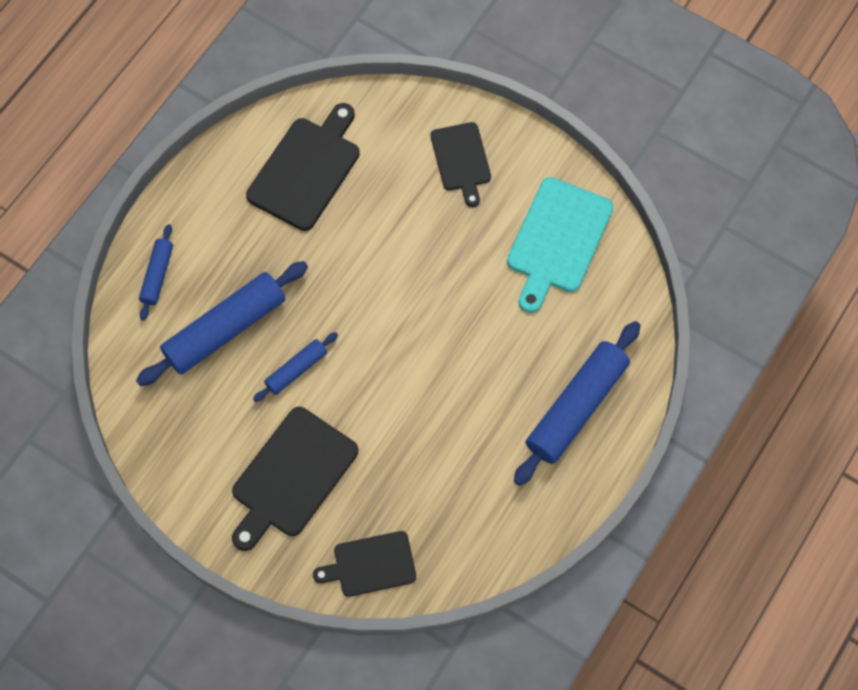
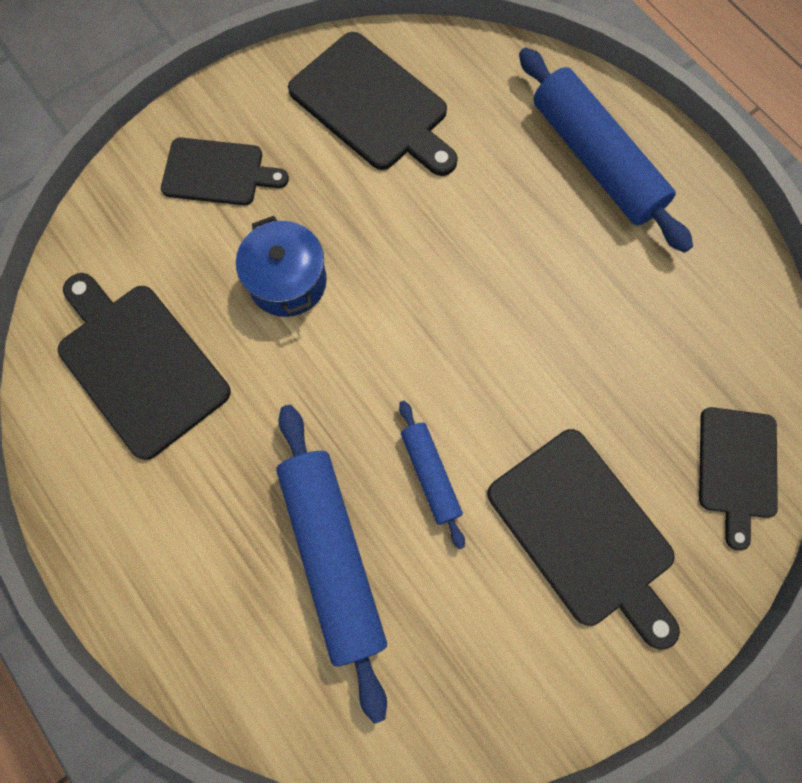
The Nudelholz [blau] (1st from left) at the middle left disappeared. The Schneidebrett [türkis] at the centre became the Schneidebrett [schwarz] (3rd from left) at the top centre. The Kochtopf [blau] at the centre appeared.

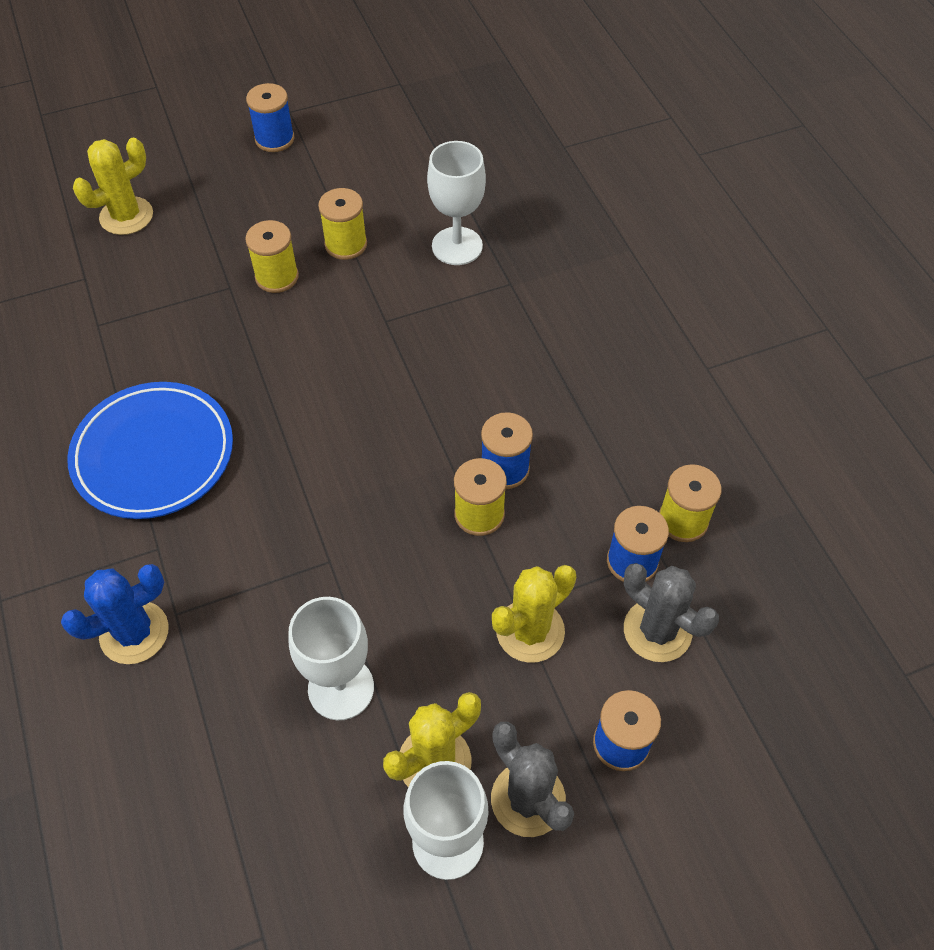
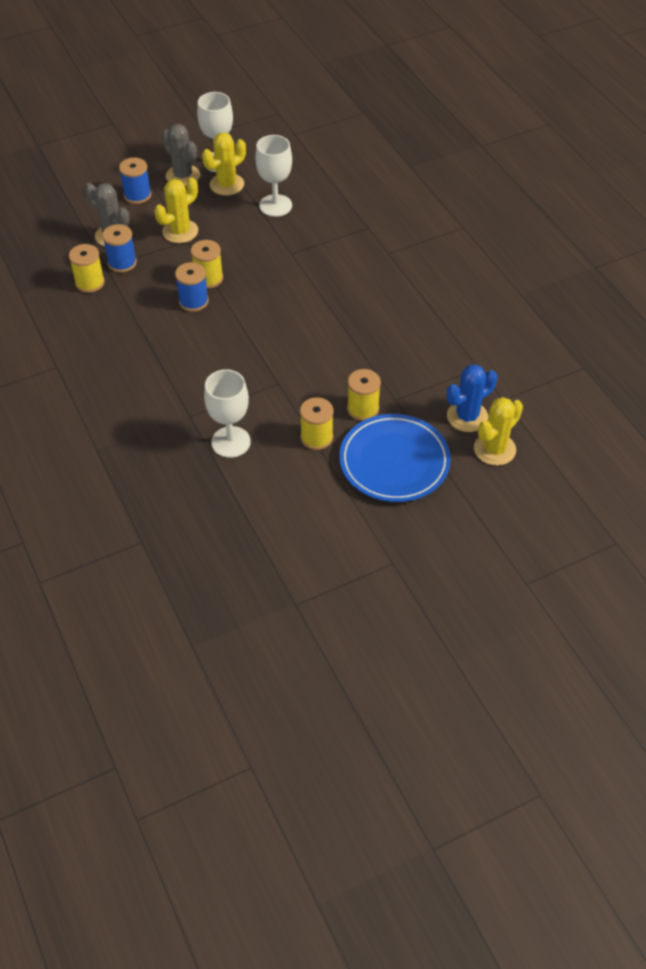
The Kaktus [blau] moved from the middle left to the middle right. The Teller [blau] moved from the middle left to the centre. The Garnrolle [blau] (1st from left) at the top left disappeared.

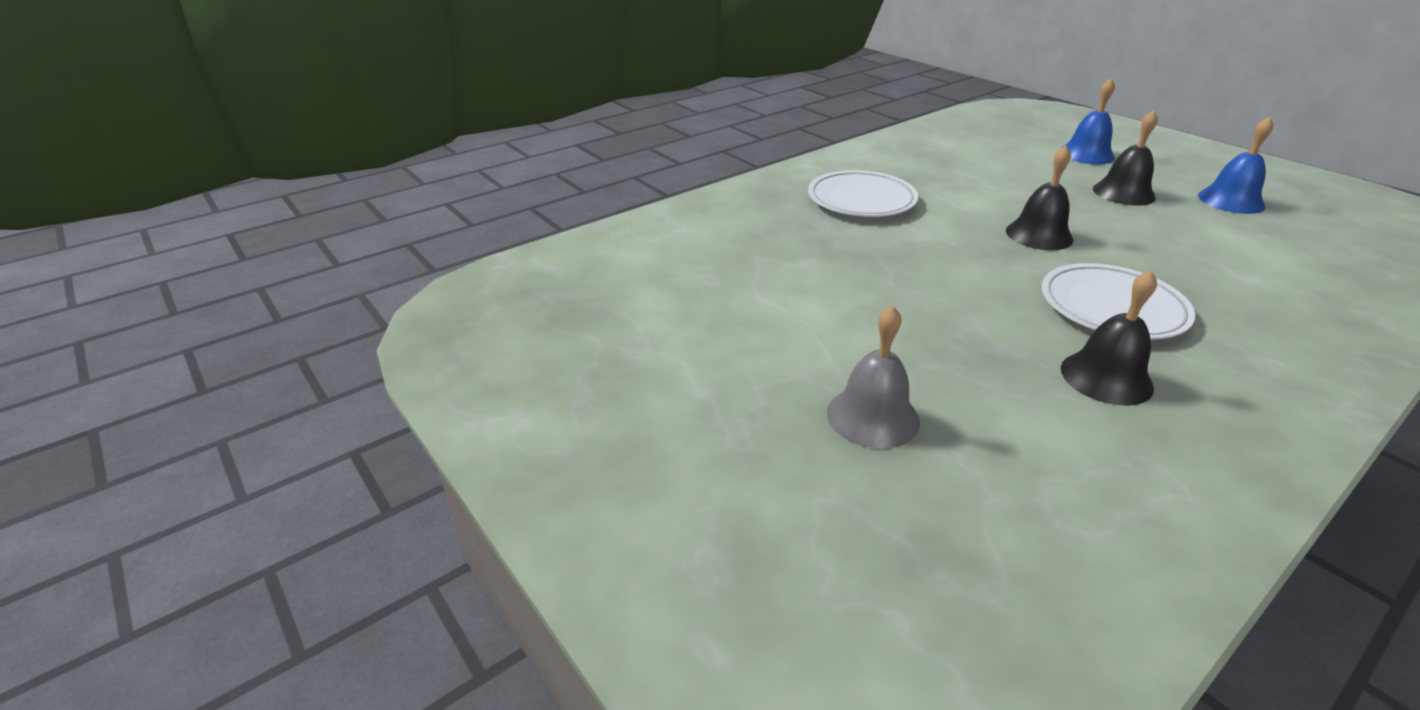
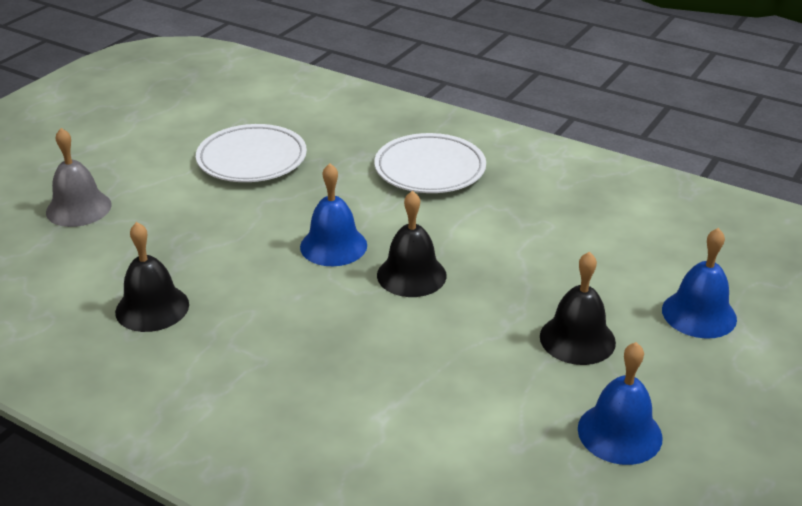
The Teller [weiß] (2nd from left in the first image) moved from the middle right to the top left. The Glocke [blau] (1st from left) at the centre appeared.

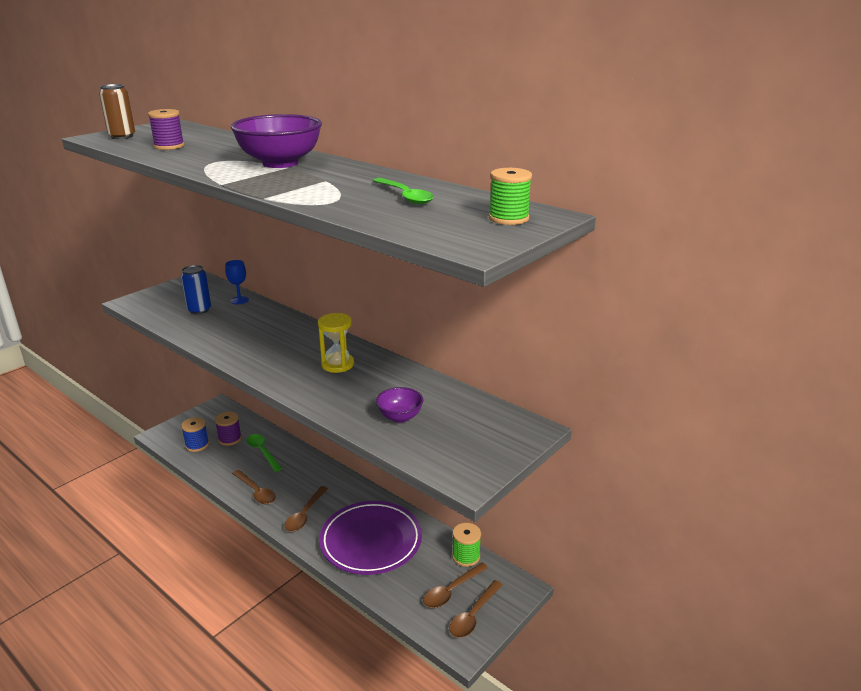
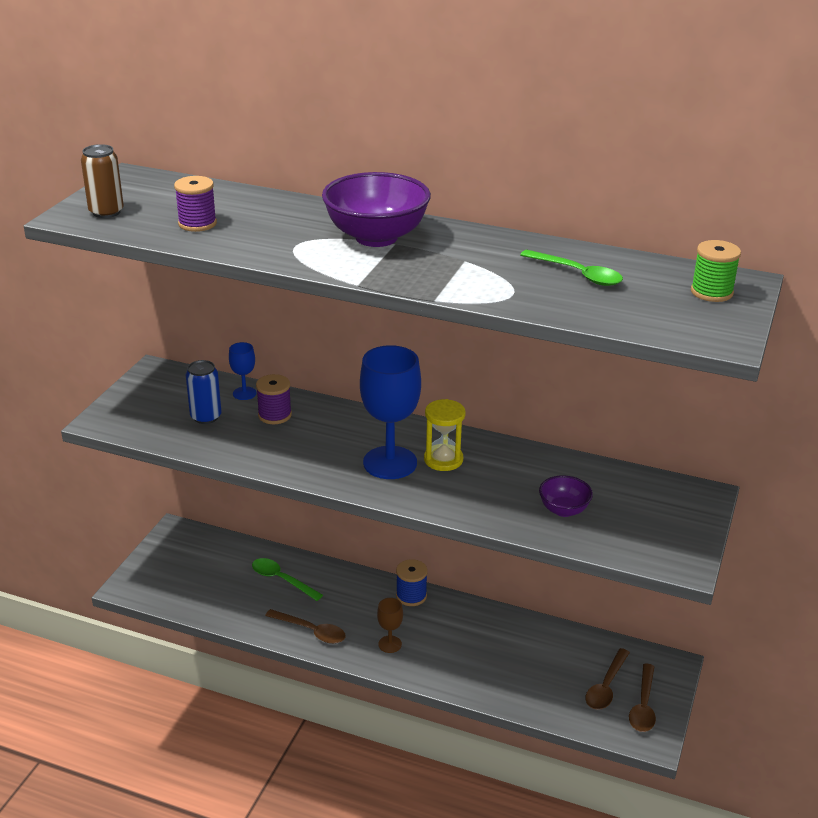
The Garnrolle [blau] moved from the middle left to the bottom centre. The Garnrolle [lila] (2nd from left) moved from the middle left to the centre. The Löffel [braun] (2nd from left) at the bottom centre was replaced by the Kelch [braun] at the bottom centre. The Teller [lila] at the bottom centre disappeared. The Garnrolle [grün] (1st from left) at the bottom centre disappeared. The Kelch [blau] (2nd from left) at the centre appeared.

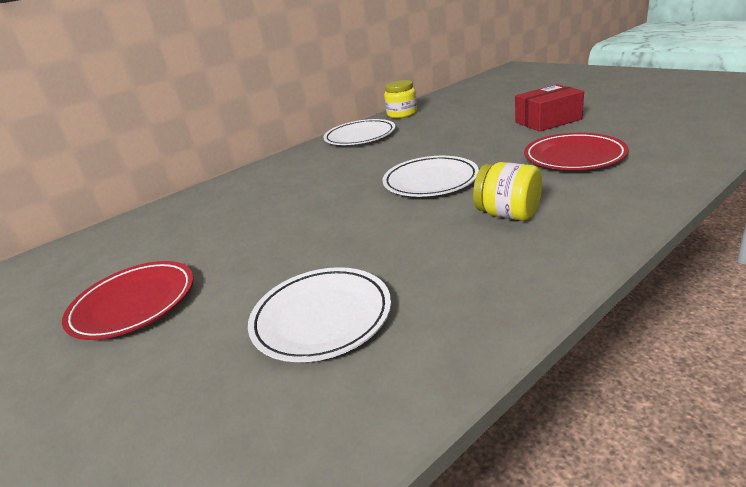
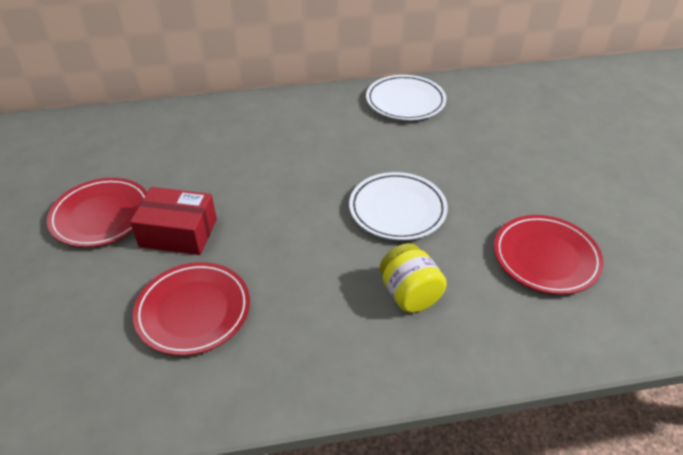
The Teller [weiß] (1st from left) at the centre became the Teller [rot] (2nd from left) at the bottom left. The Einmachglas [gelb] (1st from left) at the top centre disappeared. The Schachtel [rot] moved from the top right to the middle left.

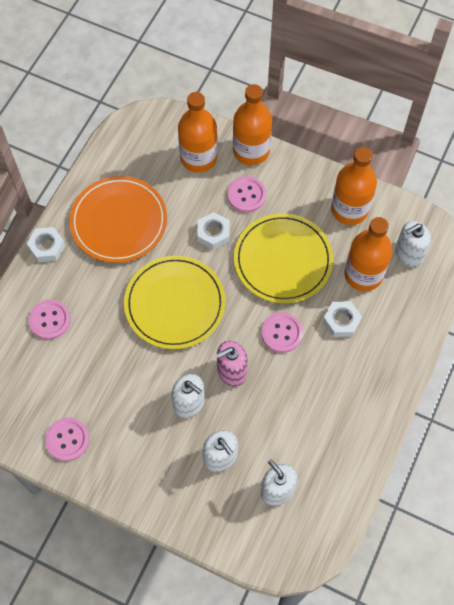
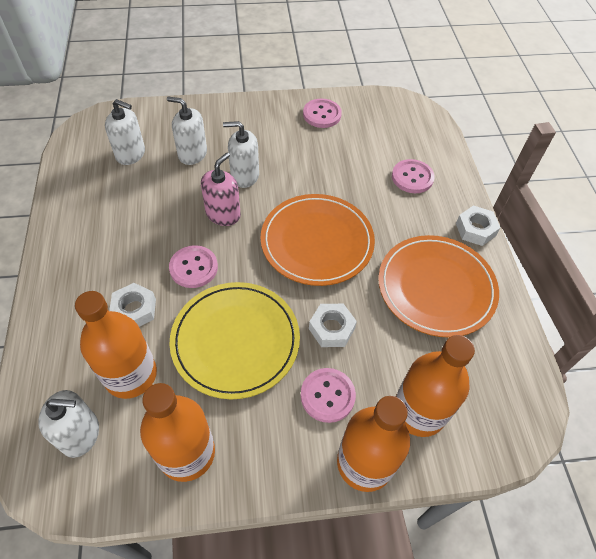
The Teller [gelb] (1st from left) at the centre became the Teller [orange] (1st from left) at the centre. The Seifenspender [weiß] (4th from left in the first image) at the middle right turned 60 degrees clockwise.

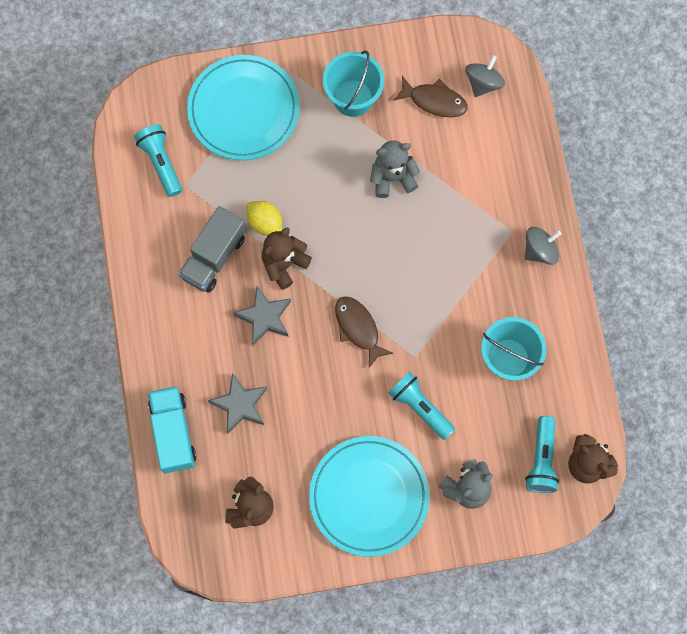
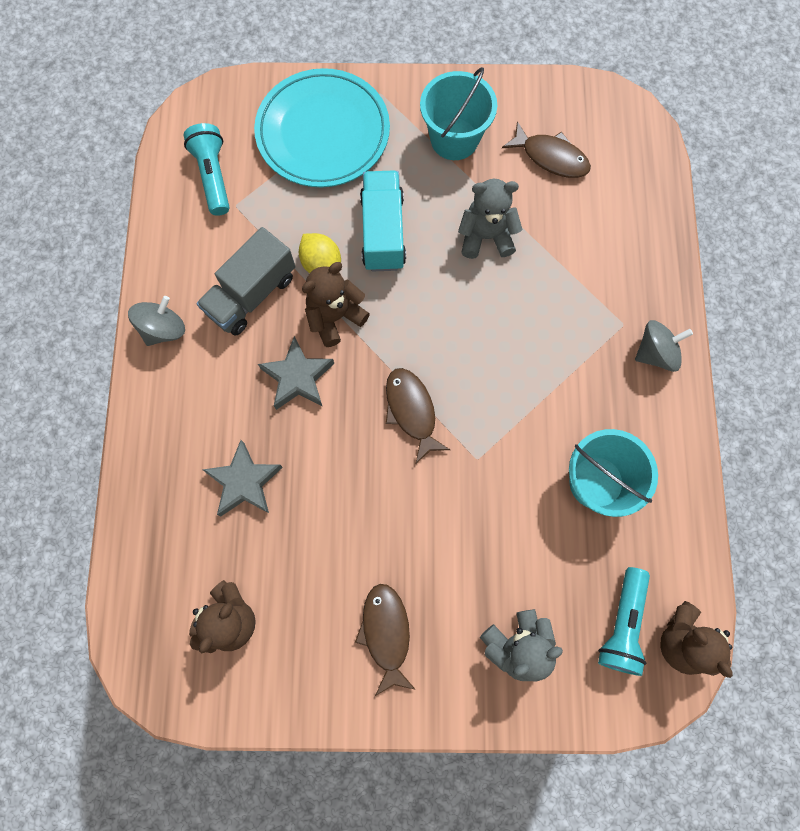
The Lastwagen [türkis] moved from the bottom left to the top centre. The Teller [türkis] (2nd from left) at the bottom centre was replaced by the Fisch [braun] (1st from left) at the bottom centre. The Taschenlampe [türkis] (2nd from left) at the centre disappeared. The Kreisel [grau] (1st from left) moved from the top right to the middle left.

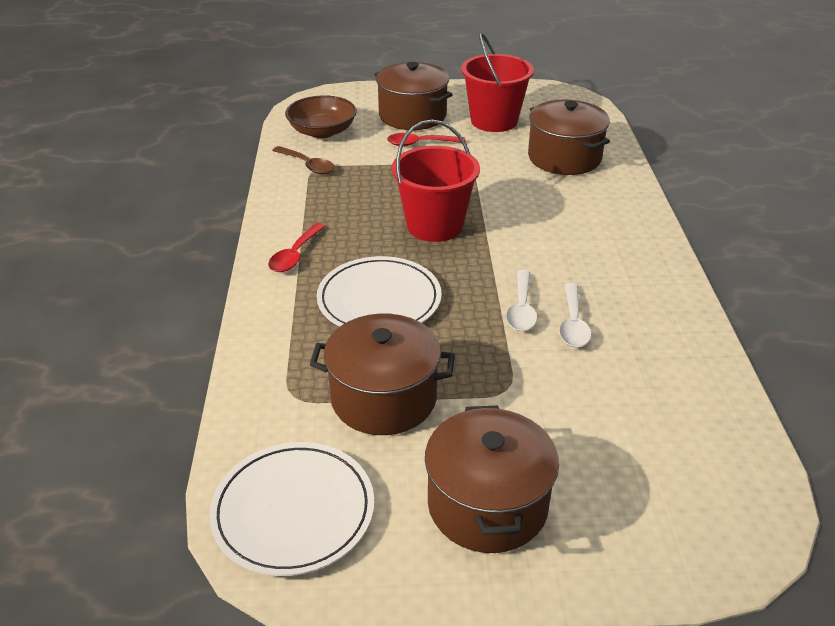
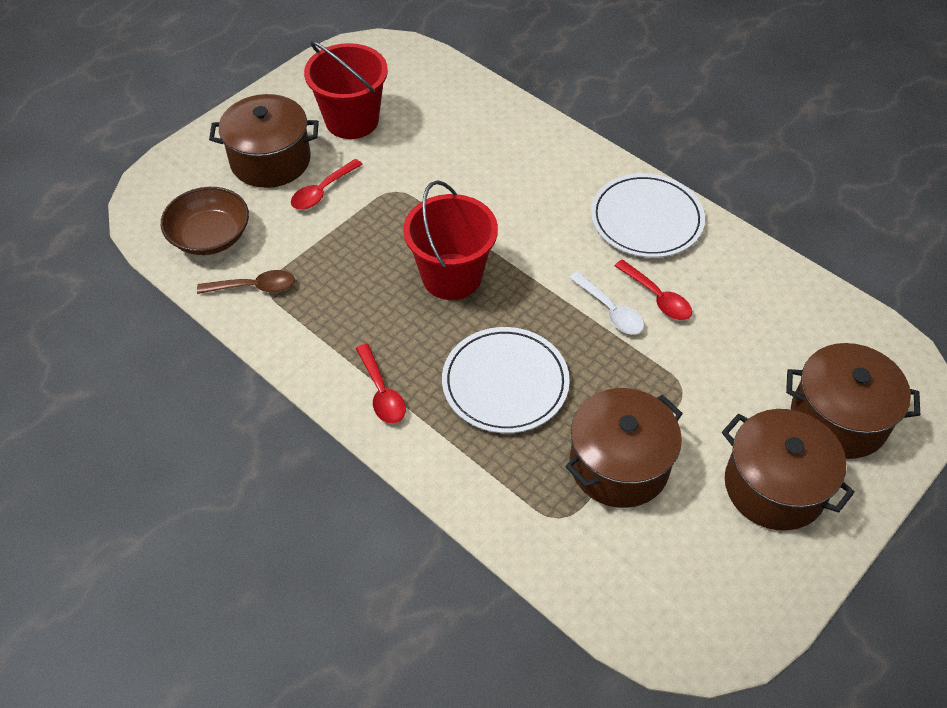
The Teller [weiß] (1st from left in the first image) moved from the bottom centre to the top right. The Kochtopf [braun] (4th from left) moved from the top right to the middle right. The Löffel [weiß] (2nd from left) at the middle right became the Löffel [rot] (3rd from left) at the middle right.

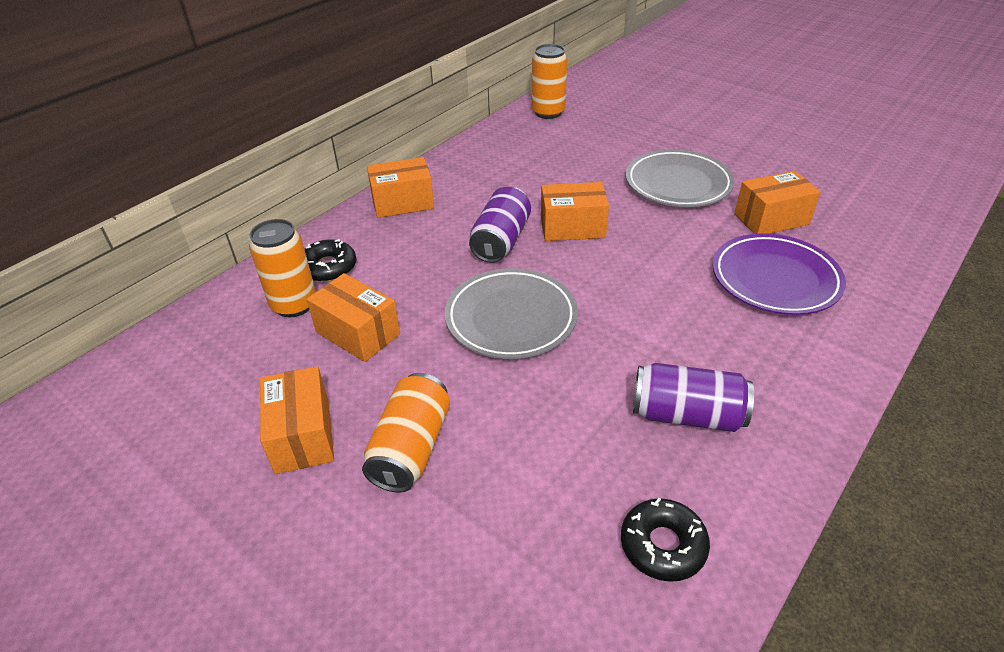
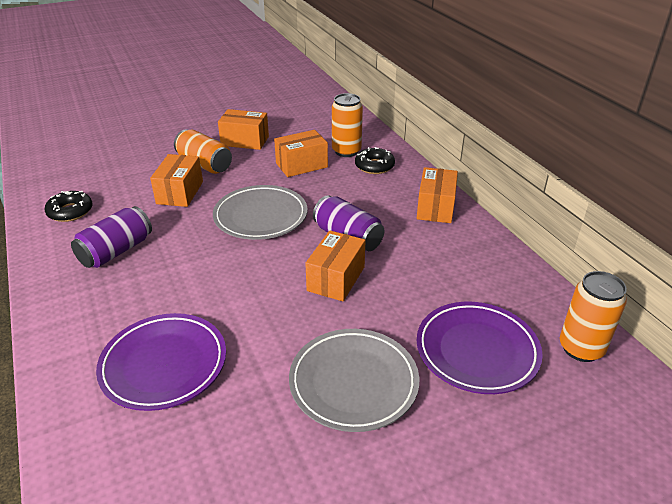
The Schachtel [orange] (5th from left in the first image) moved from the top right to the middle left. The Teller [lila] (2nd from left) at the bottom right appeared.

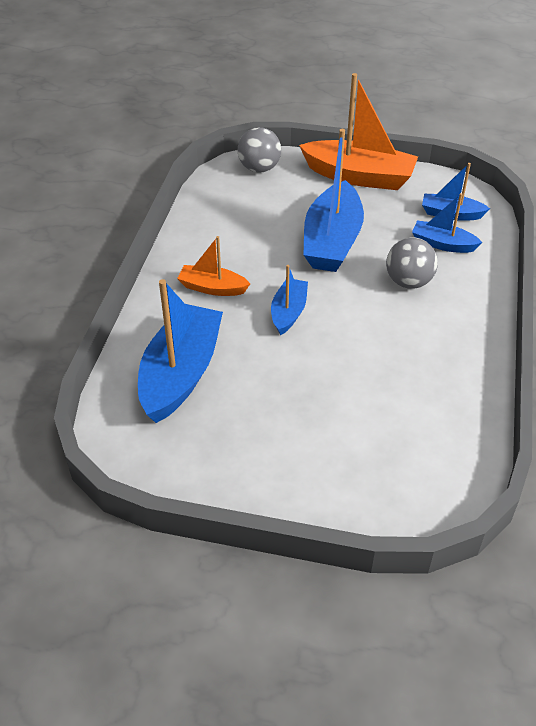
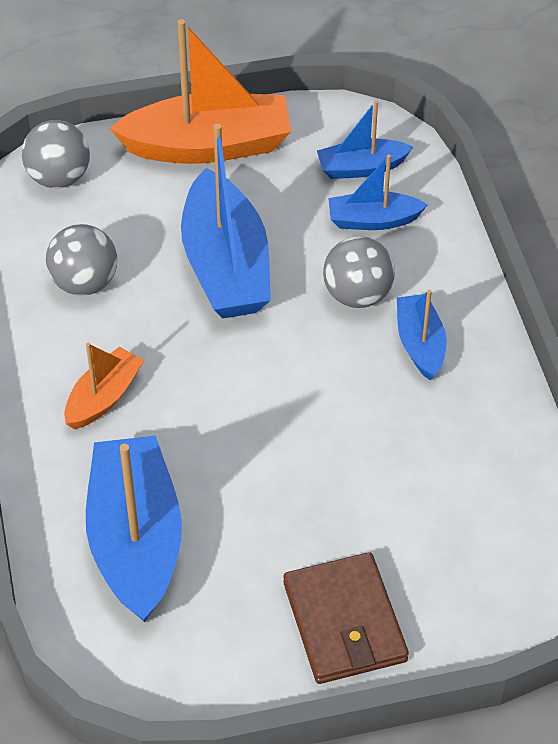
The Boot [orange] (1st from left) at the centre turned 135 degrees clockwise. The Boot [blau] (2nd from left in the first image) moved from the centre to the middle right. The Ball [grau] (2nd from left) at the middle left appeared. The Geldbörse [braun] at the bottom centre appeared.

